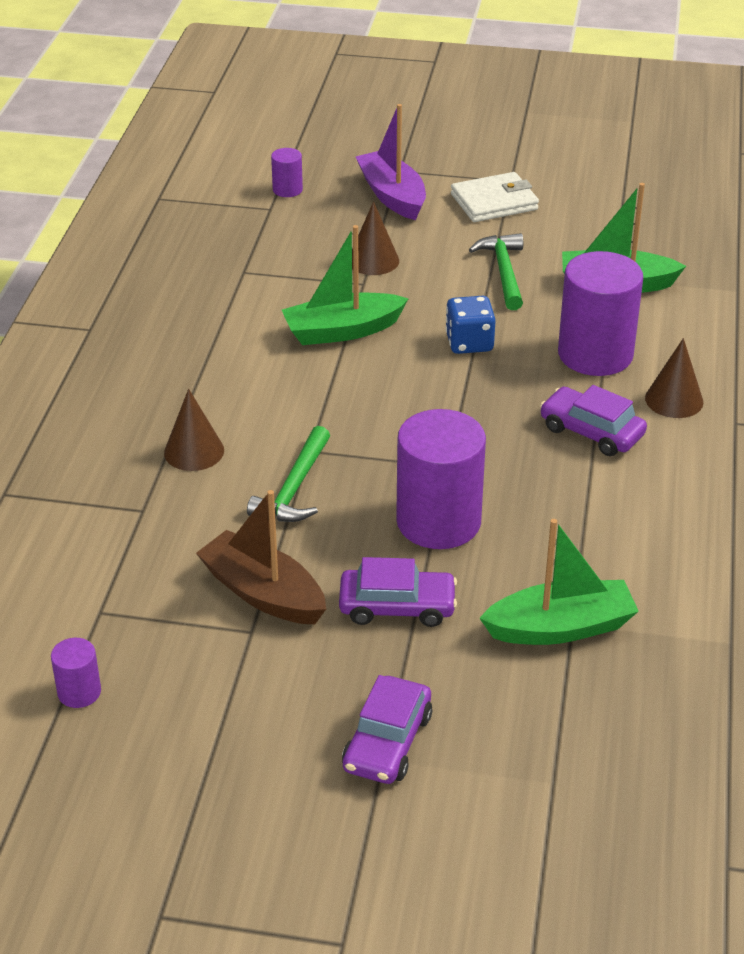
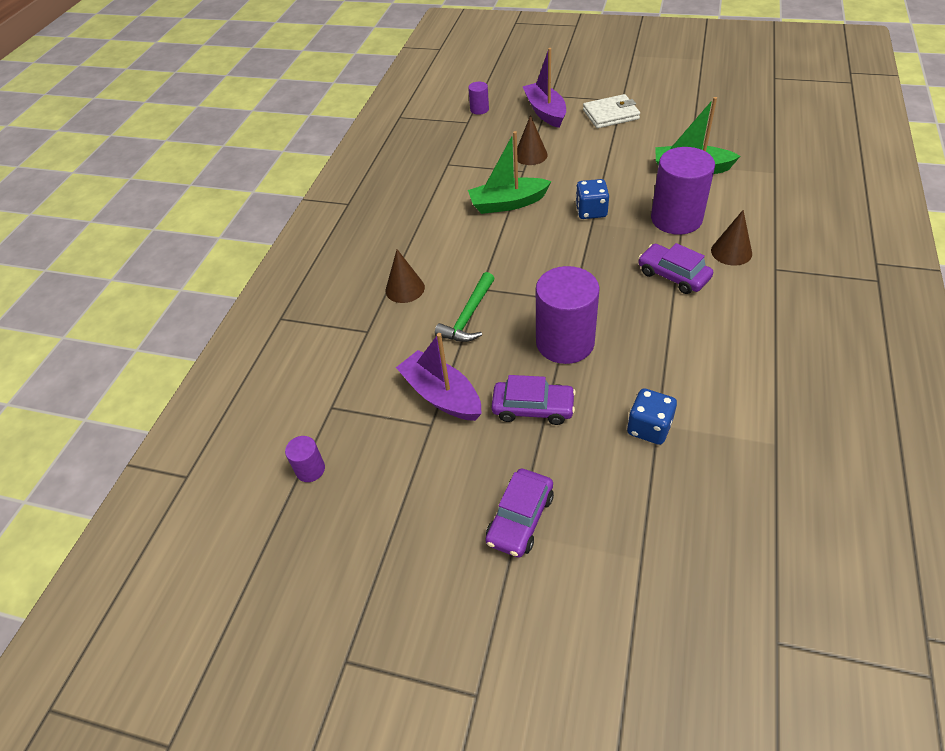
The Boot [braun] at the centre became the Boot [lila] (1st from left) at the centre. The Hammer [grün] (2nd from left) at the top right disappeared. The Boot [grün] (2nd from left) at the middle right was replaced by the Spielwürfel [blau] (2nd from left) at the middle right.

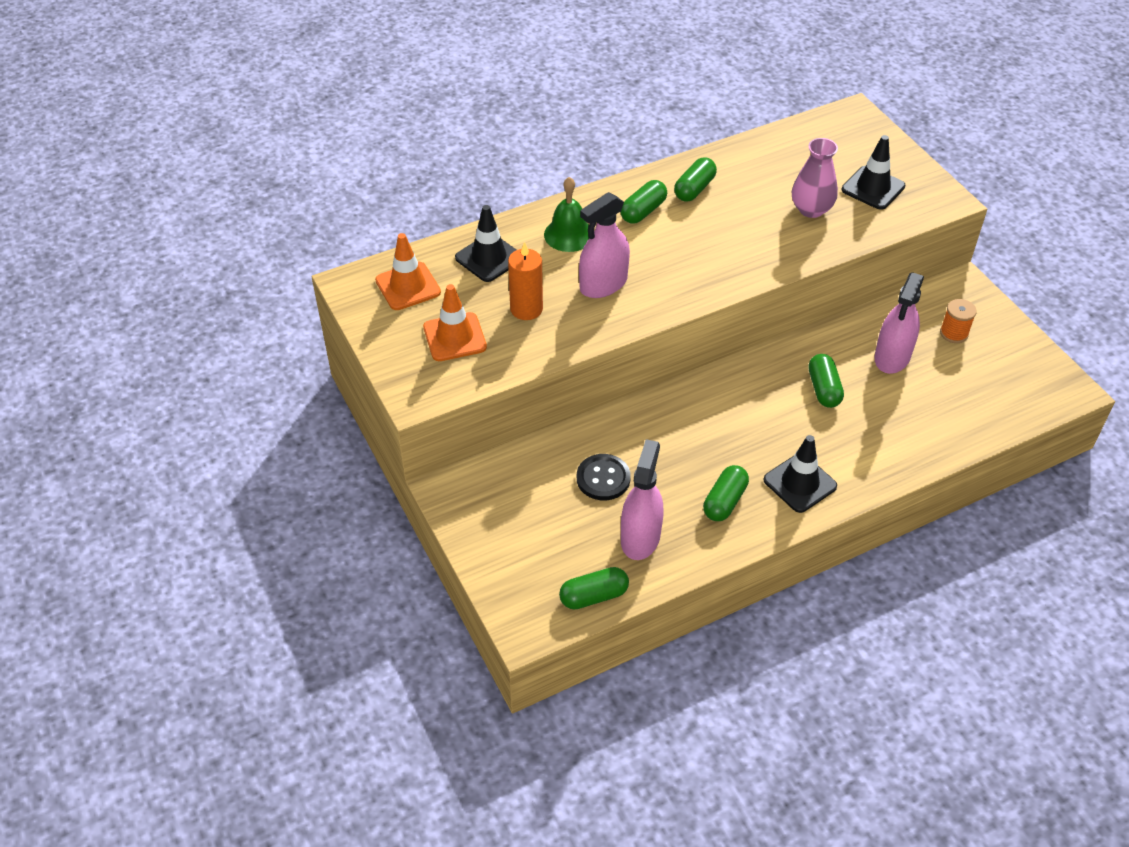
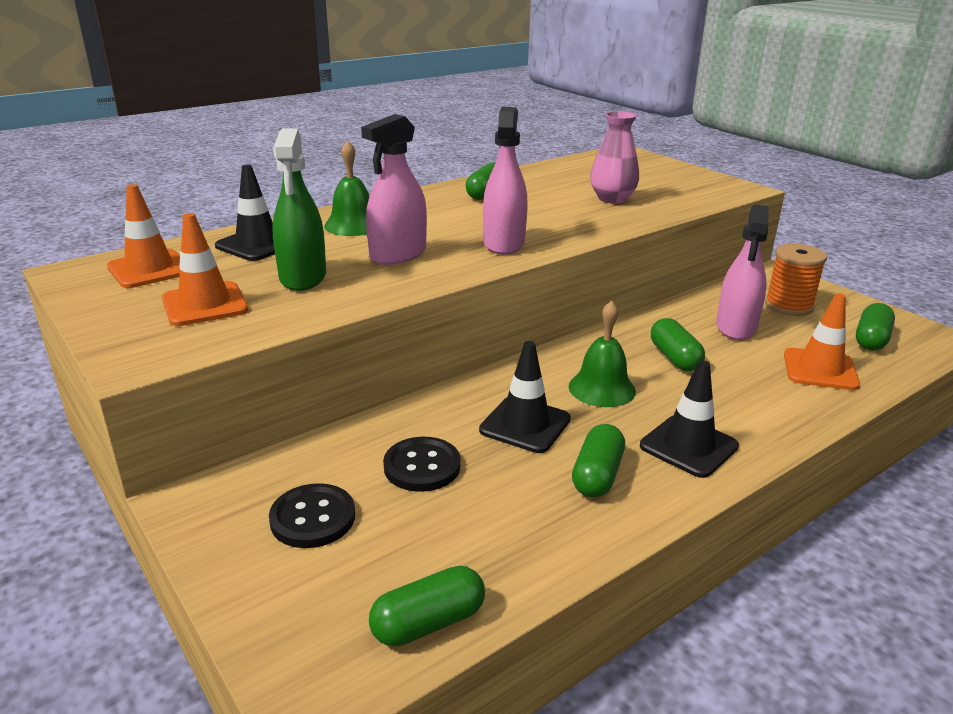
The Kerze [orange] at the top centre was replaced by the Sprühflasche [grün] at the top left. The Kapsel [grün] (2nd from left in the first image) moved from the top centre to the middle right. The Sprühflasche [rosa] (2nd from left) moved from the centre to the top centre. The Leitkegel [schwarz] (3rd from left in the first image) moved from the top right to the centre. The Garnrolle [orange] at the middle right changed to 1.50 times the size. The Knopf [schwarz] (1st from left) at the bottom left appeared. The Glocke [grün] (2nd from left) at the centre appeared. The Leitkegel [orange] (3rd from left) at the middle right appeared.

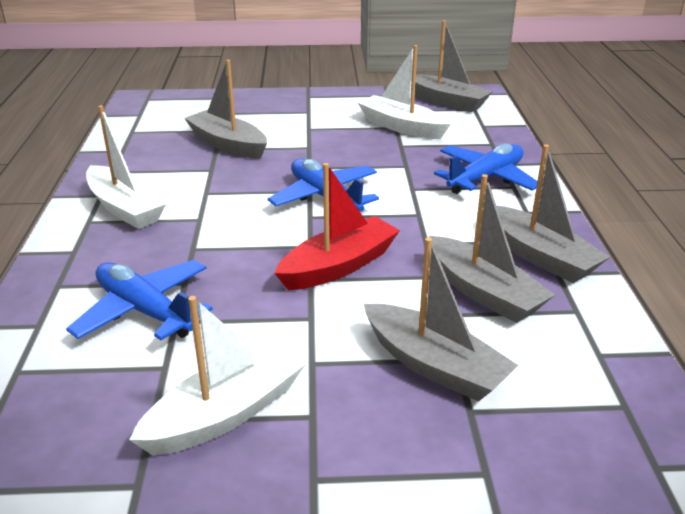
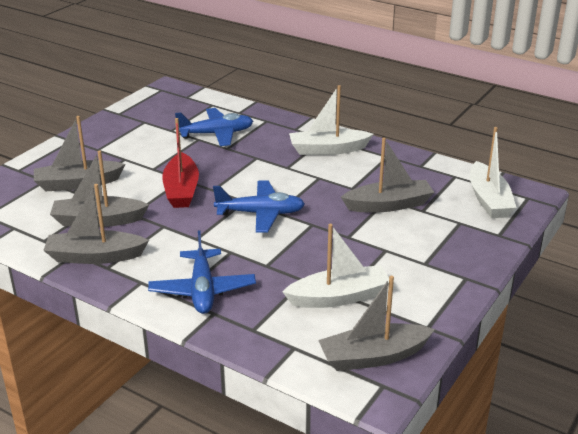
The Boot [weiß] (2nd from left in the first image) moved from the bottom left to the middle right.

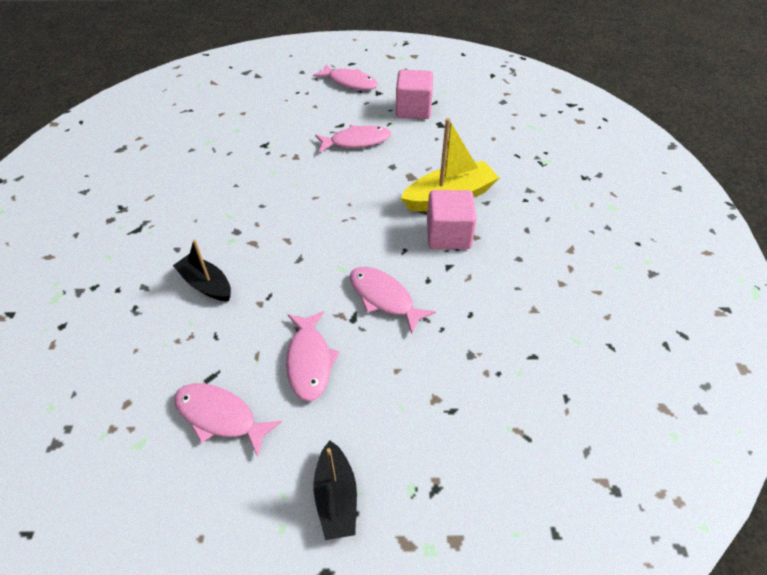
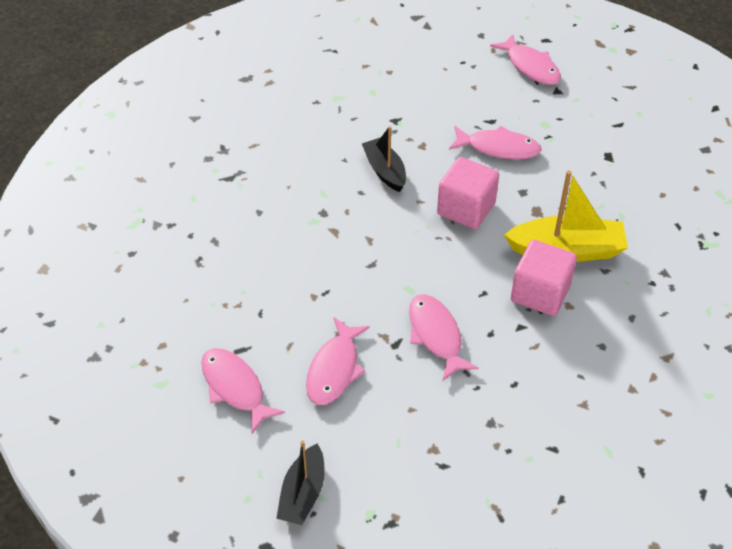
The Boot [schwarz] (1st from left in the first image) moved from the middle left to the top centre. The Kubus [rosa] (1st from left) moved from the top centre to the centre.

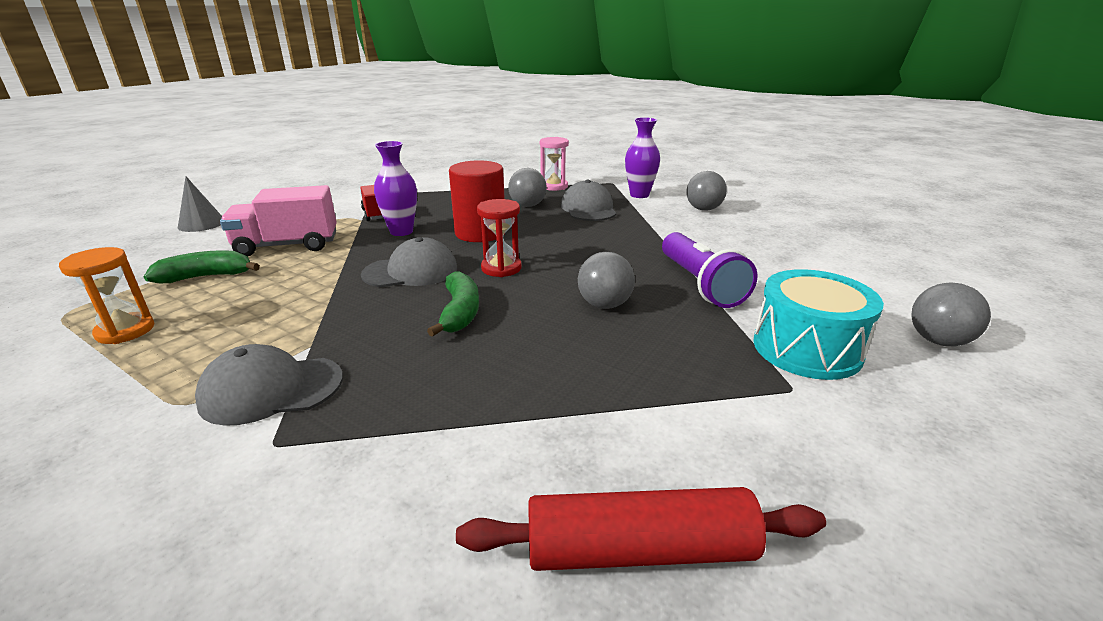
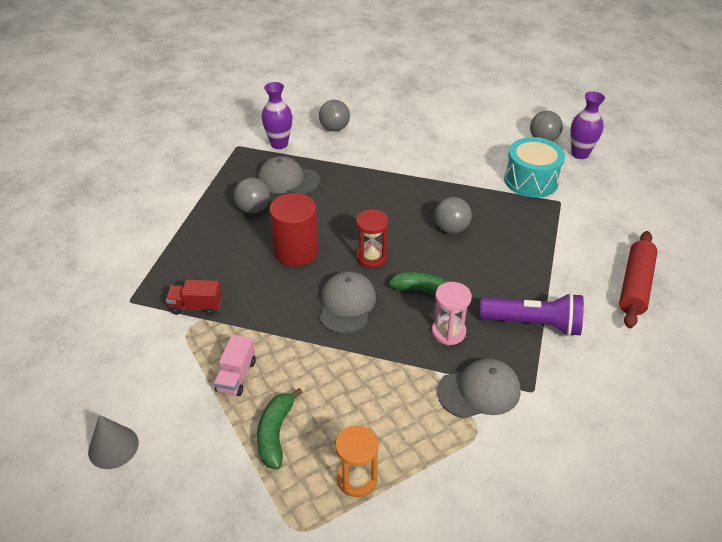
The Kappe [grau] (1st from left in the first image) at the middle left turned 120 degrees counterclockwise. The Lastwagen [rosa] at the middle left changed to 0.59 times the size. The Vase [lila] (1st from left in the first image) moved from the top centre to the top right. The Sanduhr [rosa] moved from the top centre to the centre. The Taschenlampe [lila] moved from the centre to the middle right.

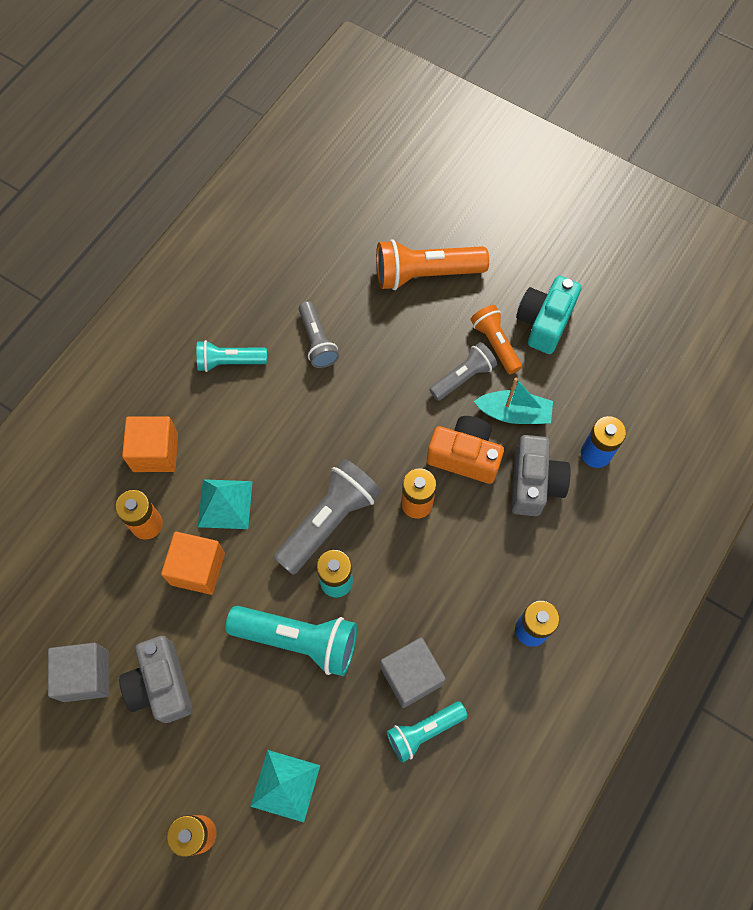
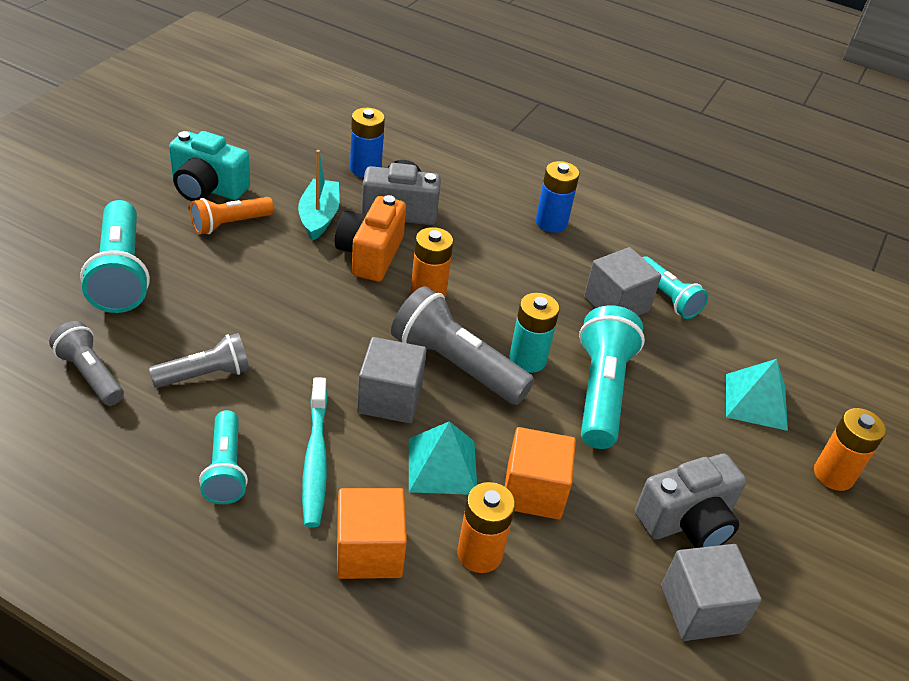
The Taschenlampe [orange] (1st from left) at the top centre became the Taschenlampe [türkis] (1st from left) at the middle left. The Taschenlampe [grau] (3rd from left in the first image) moved from the centre to the middle left. The Zahnbürste [türkis] at the centre appeared. The Kubus [grau] (1st from left) at the centre appeared.

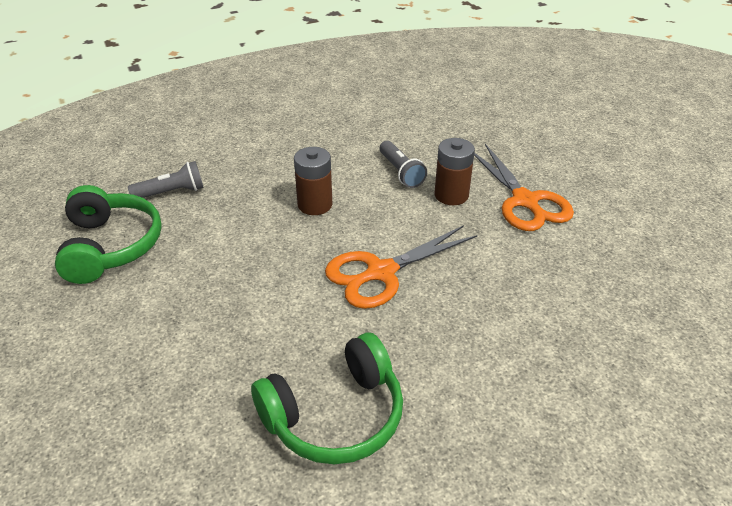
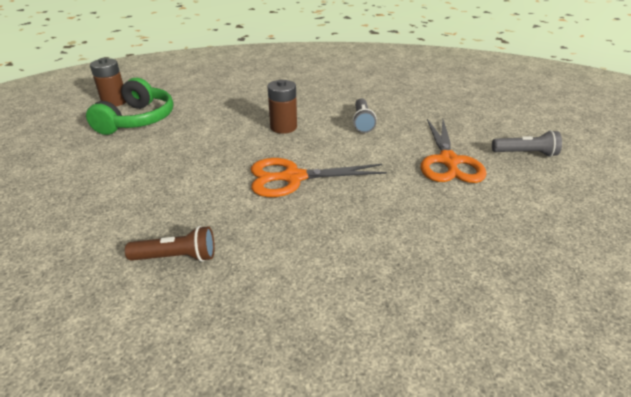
The Taschenlampe [grau] (1st from left in the first image) moved from the middle left to the middle right. The Kopfhörer [grün] (2nd from left) at the bottom centre was replaced by the Taschenlampe [braun] at the middle left. The Batterie [braun] (2nd from left in the first image) moved from the centre to the top left.

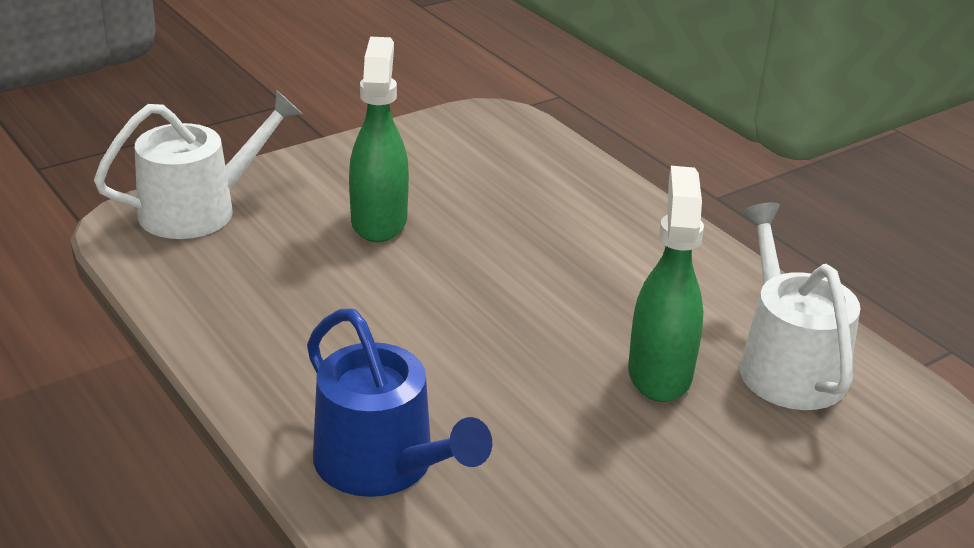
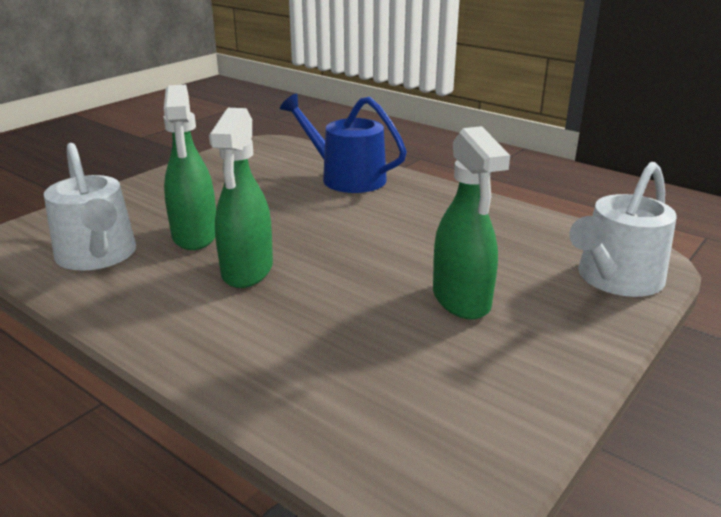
The Sprühflasche [grün] (2nd from left) at the centre appeared.

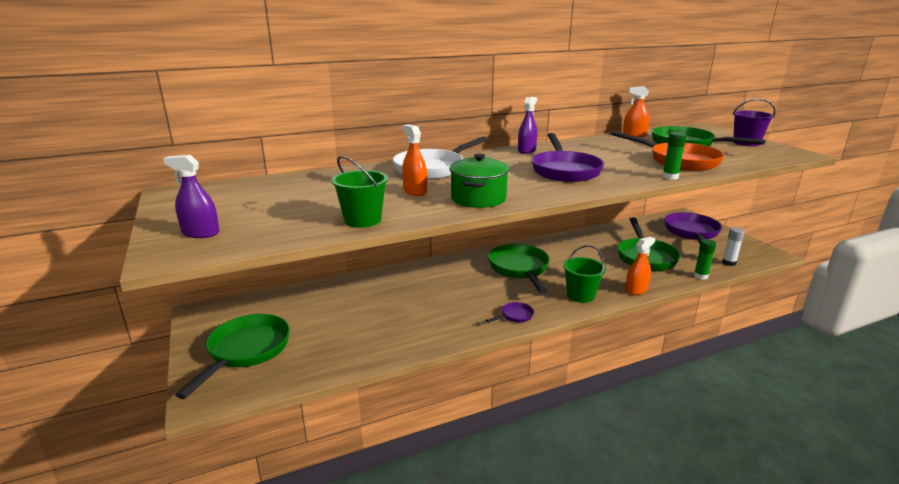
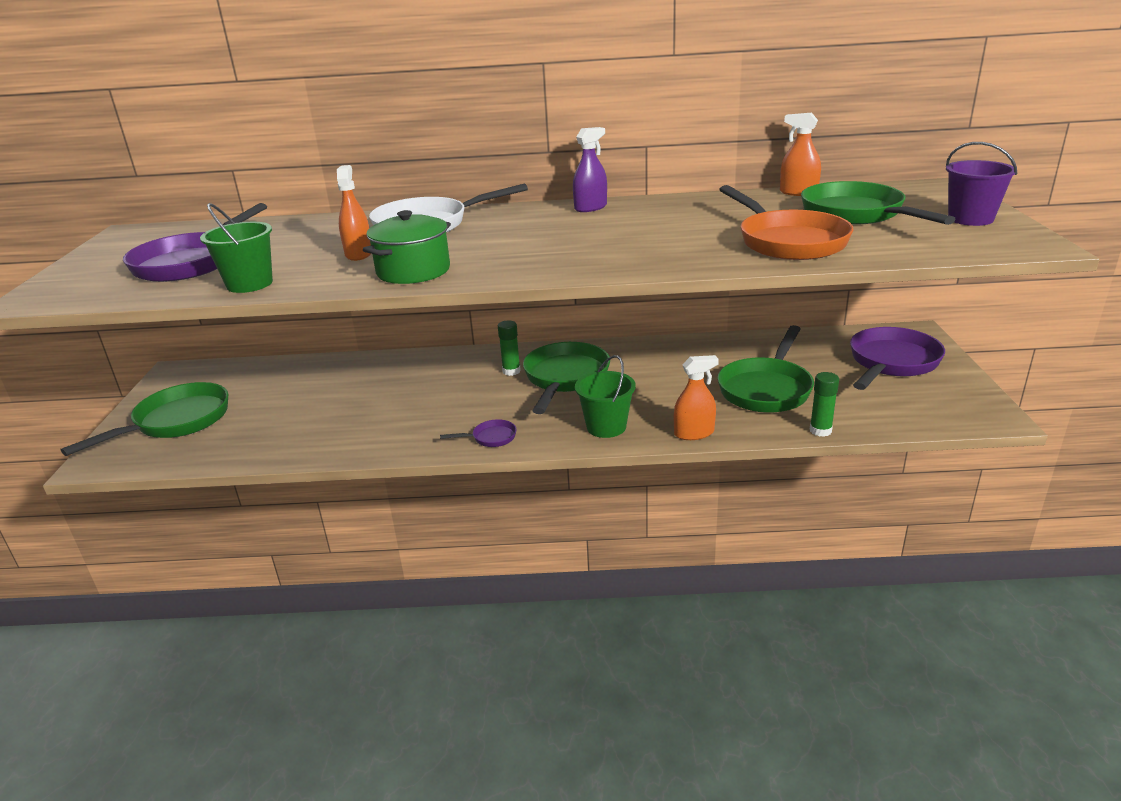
The Sprühflasche [lila] (1st from left) at the middle left disappeared. The Pfanne [lila] (2nd from left in the first image) moved from the top centre to the top left. The Klebestift [grün] (1st from left) moved from the top right to the centre. The Klebestift [weiß] at the middle right disappeared.

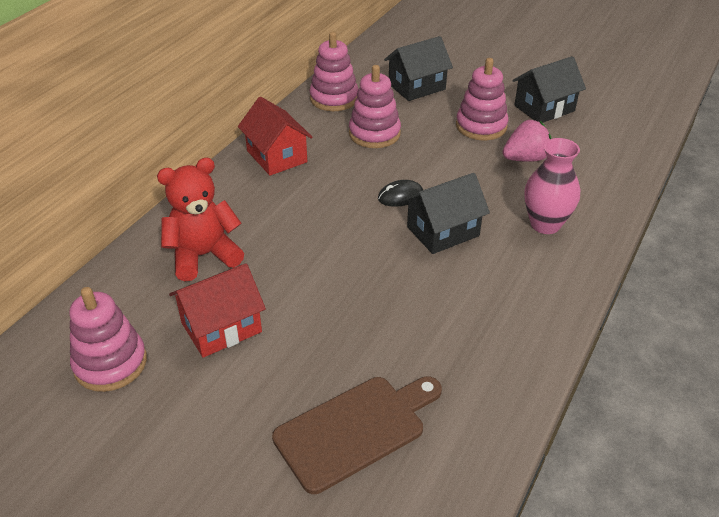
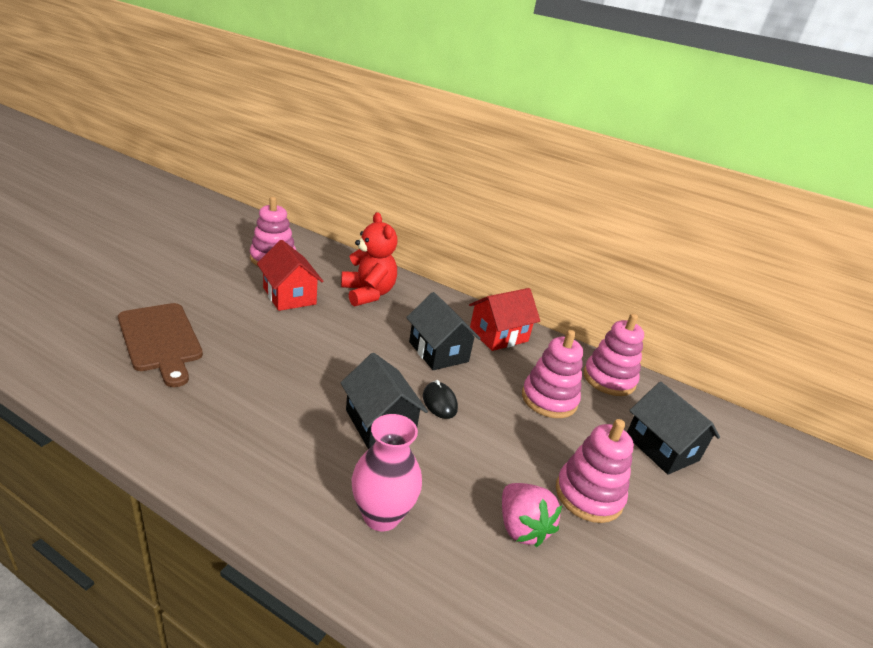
The Haus [schwarz] (3rd from left in the first image) moved from the top right to the centre.

